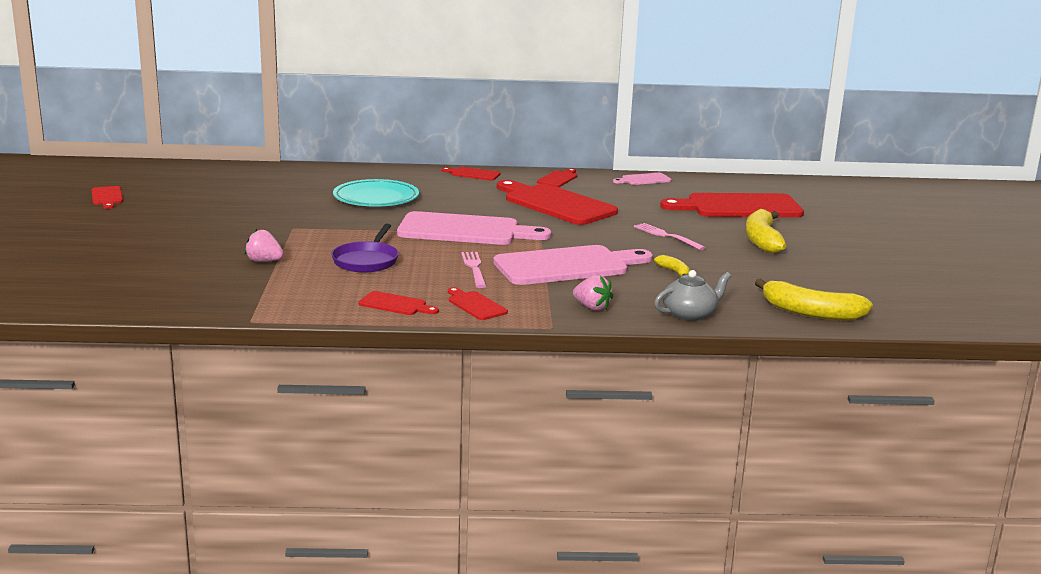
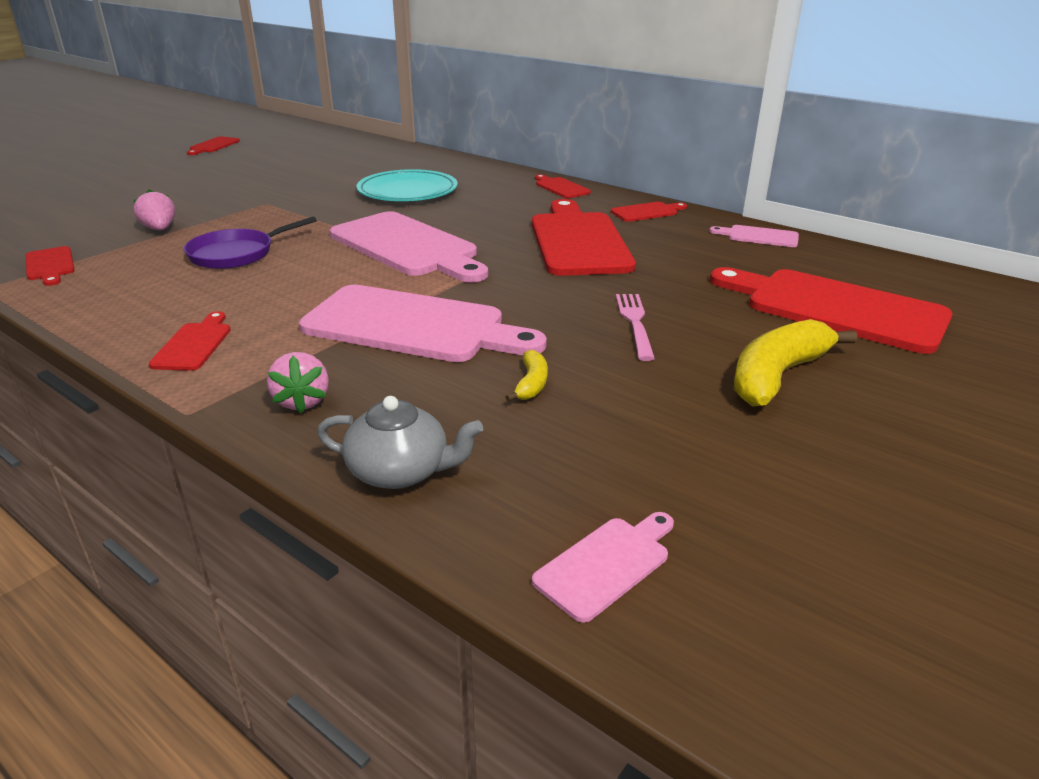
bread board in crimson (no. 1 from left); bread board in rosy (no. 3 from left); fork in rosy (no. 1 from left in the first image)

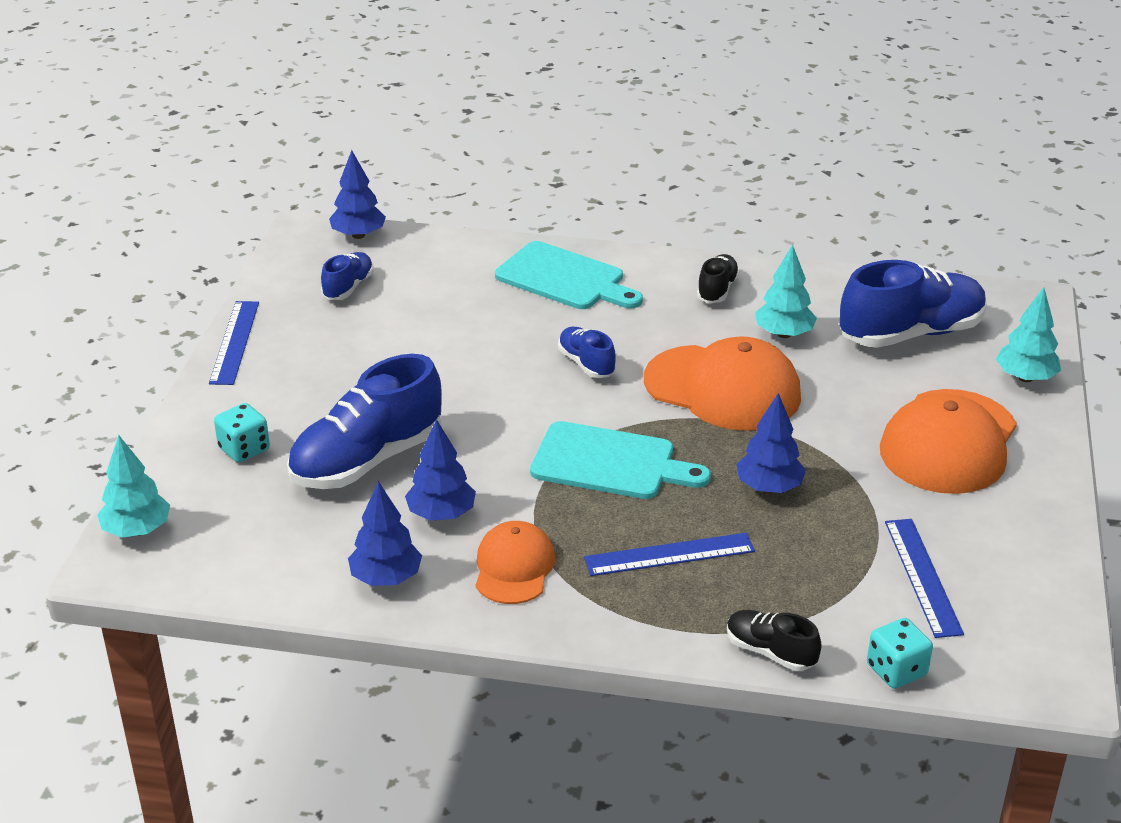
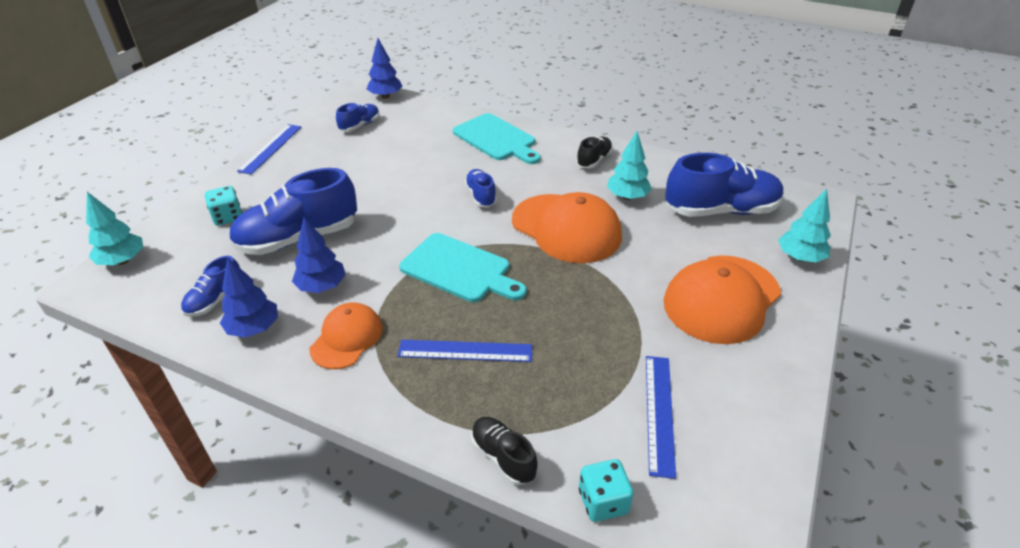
lace-up shoe in blue (no. 1 from left); toy tree in blue (no. 4 from left in the first image)

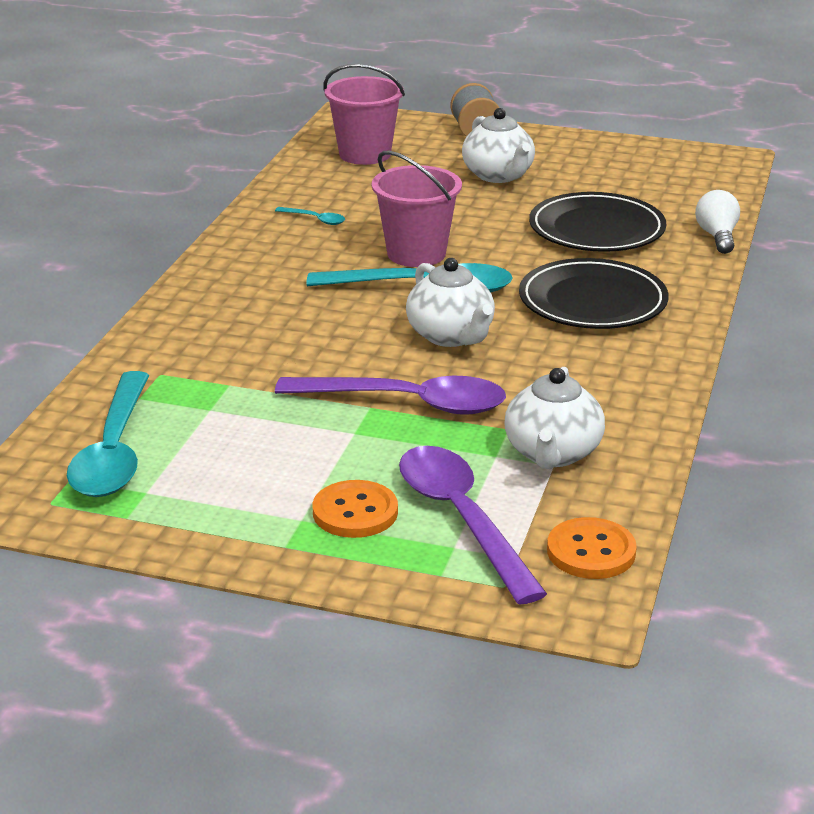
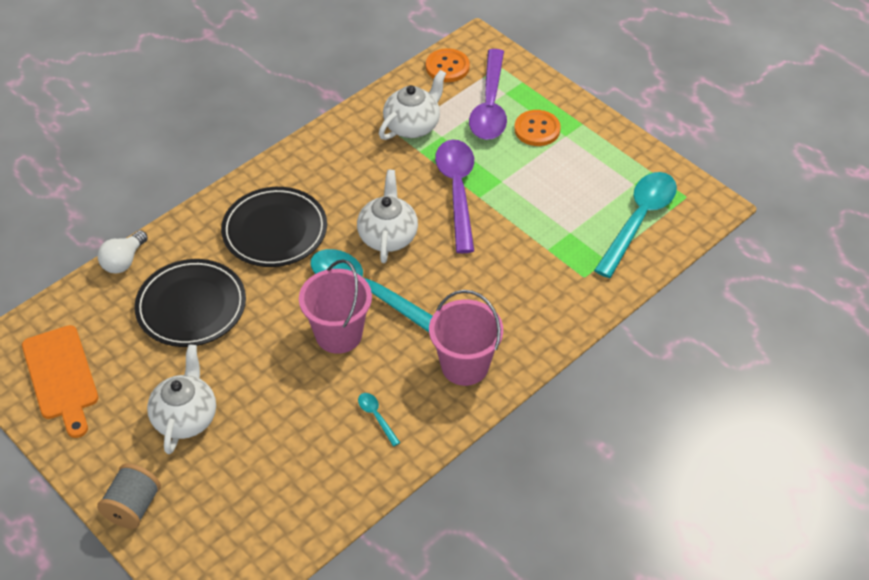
bread board in bright orange; bucket in rosy (no. 2 from left); teaspoon in violet (no. 1 from left)

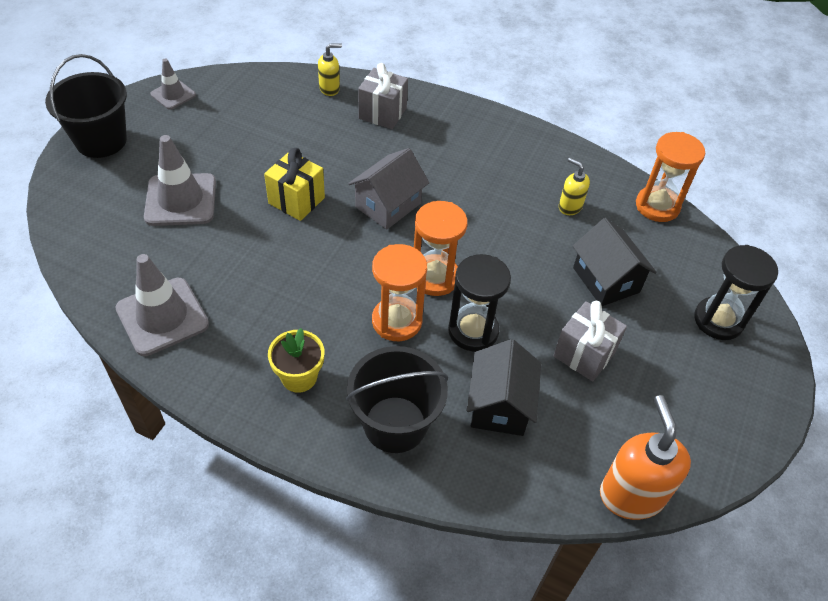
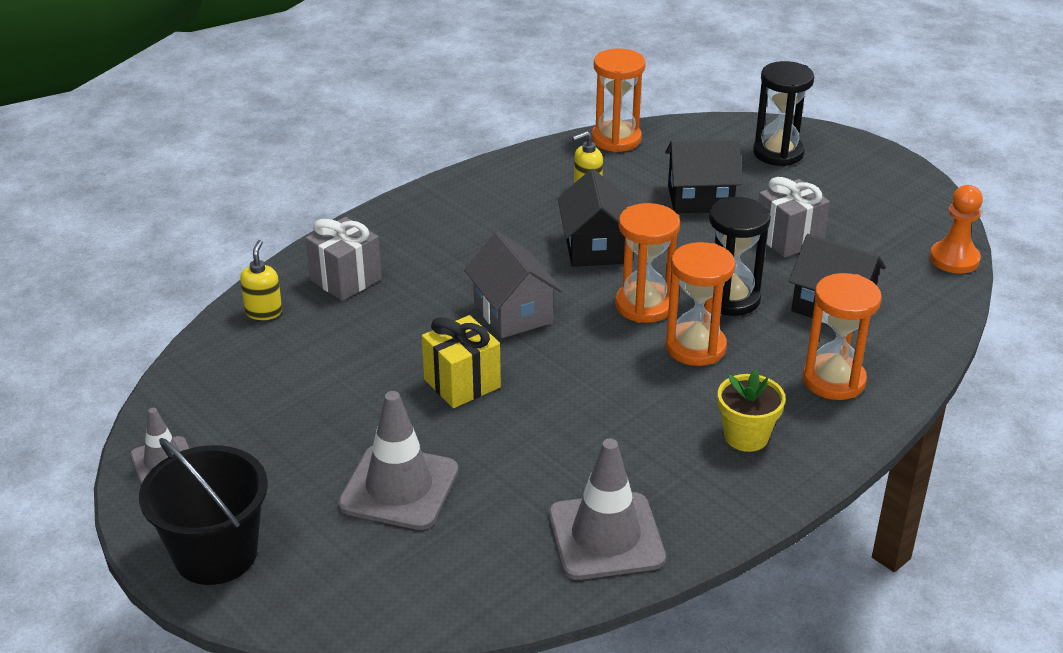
house in ebony (no. 1 from left); hourglass in bright orange (no. 4 from left); game pawn in bright orange

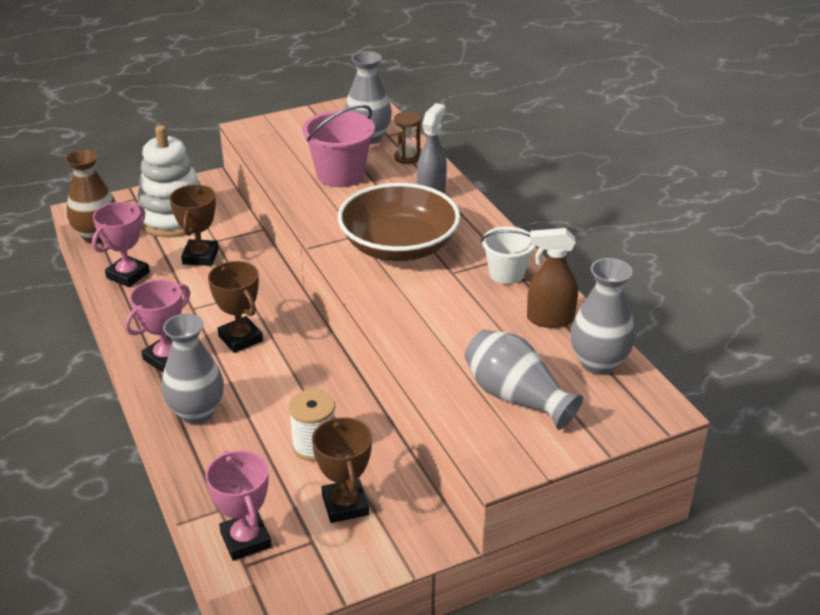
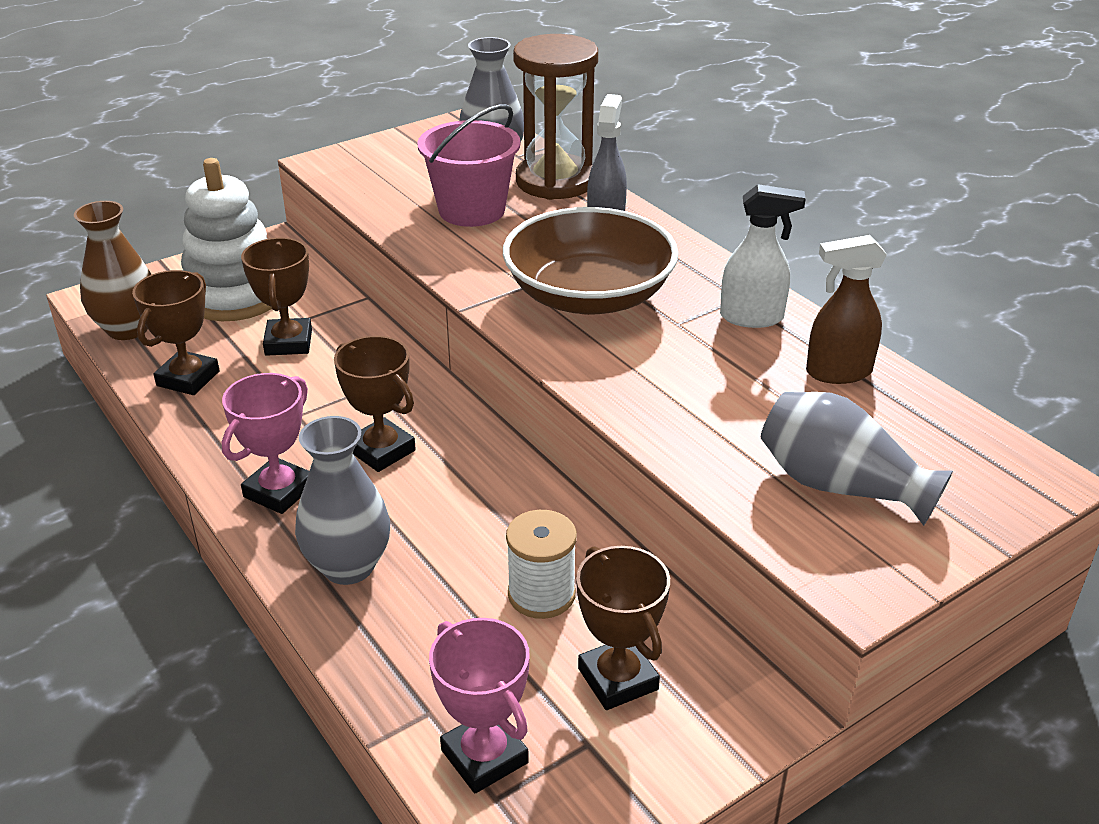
award cup in russet (no. 1 from left); hourglass in russet; spray cleaner in white; vase in grey (no. 4 from left in the first image)

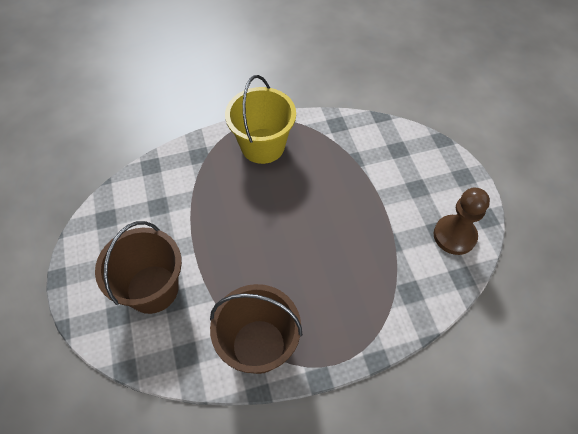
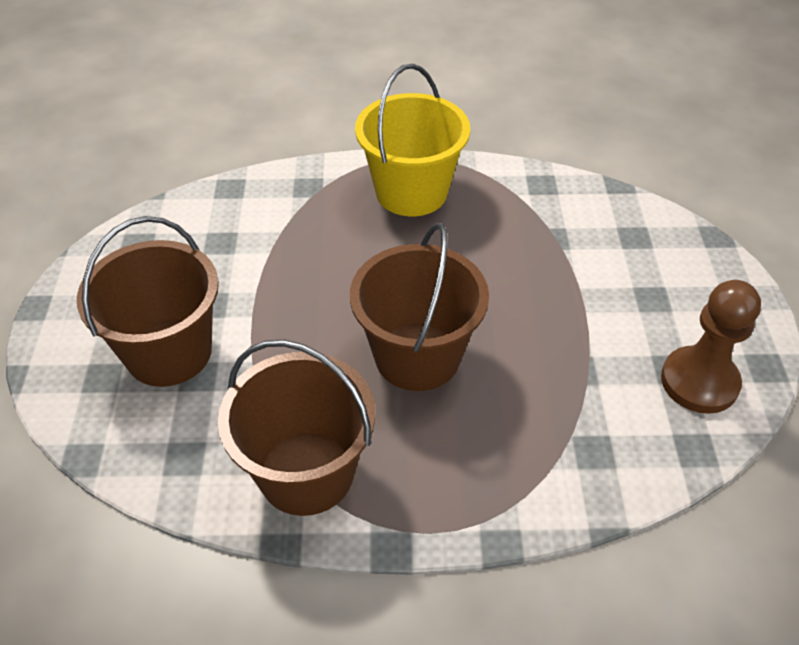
bucket in russet (no. 3 from left)

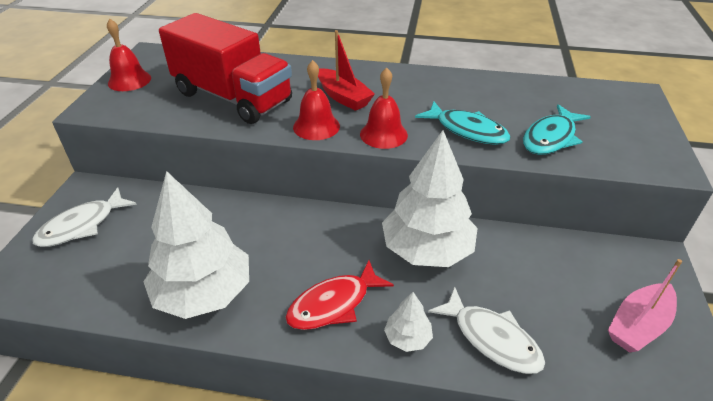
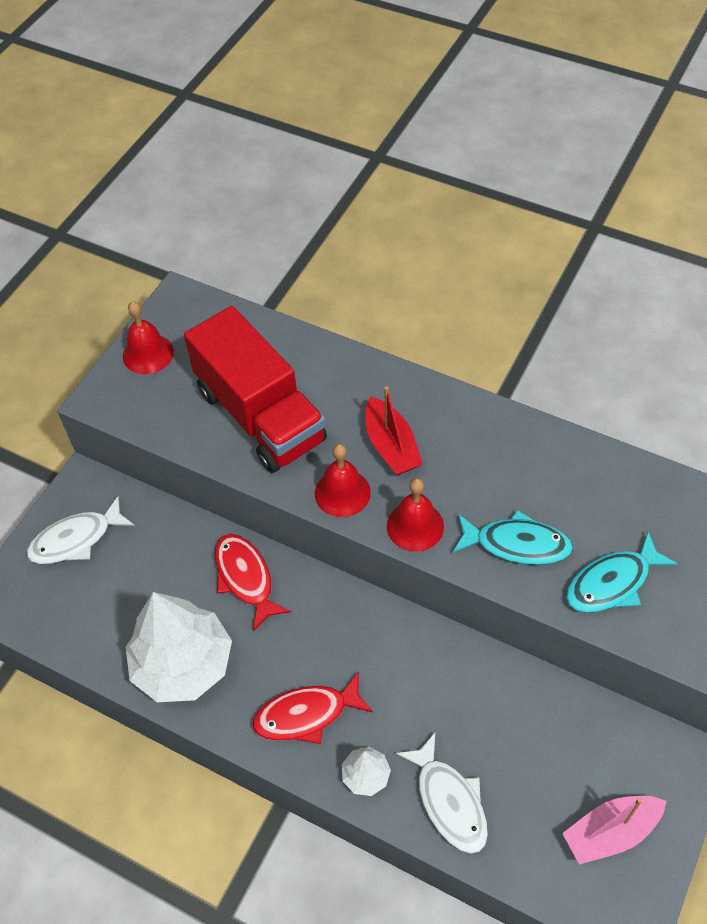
toy fish in crimson (no. 1 from left); toy fish in aqua (no. 1 from left); toy tree in white (no. 3 from left in the first image)

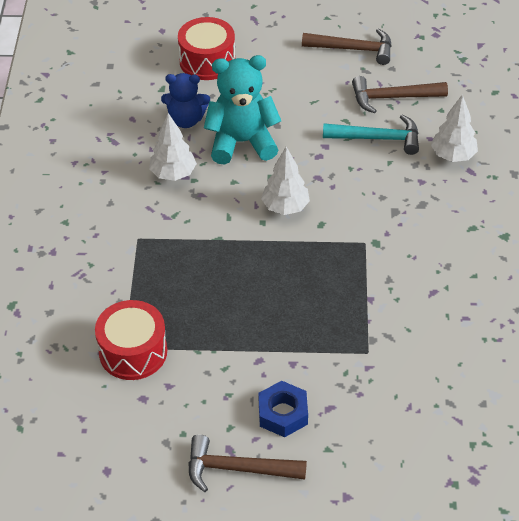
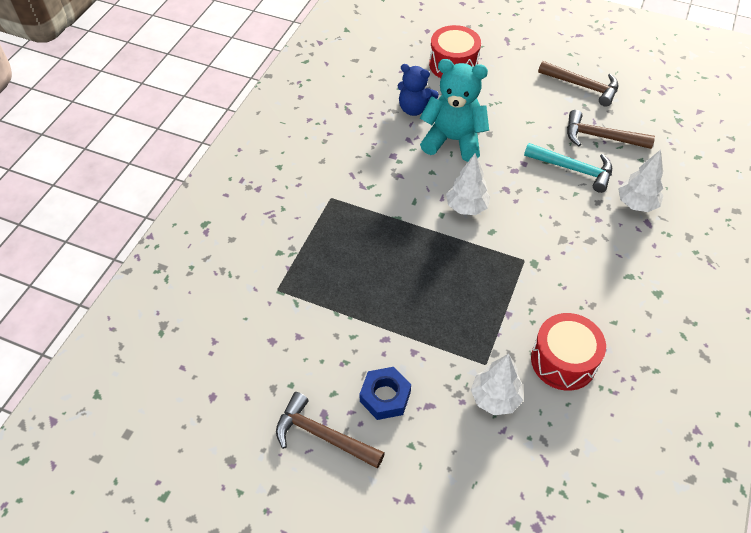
toy tree in white (no. 2 from left); snare drum in crimson (no. 2 from left)

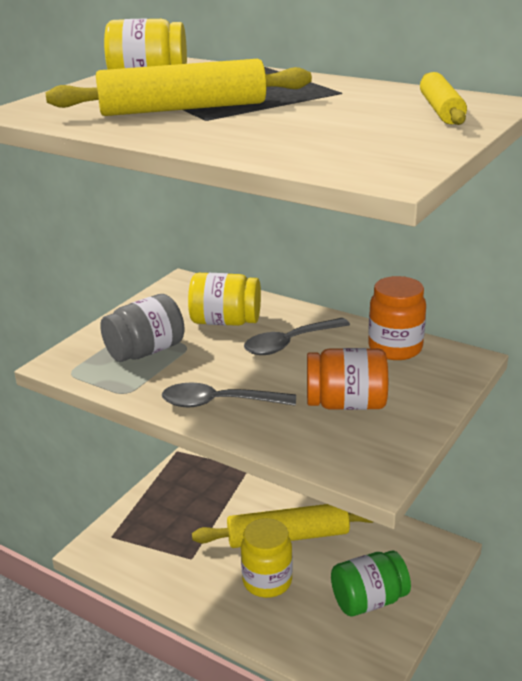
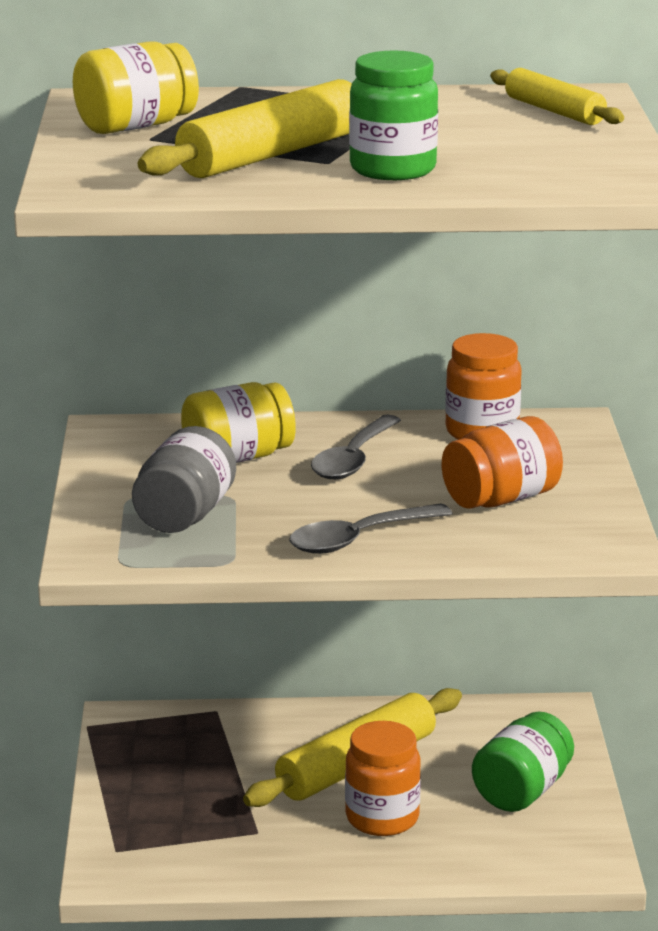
jar in bright orange (no. 1 from left); jar in green (no. 1 from left)

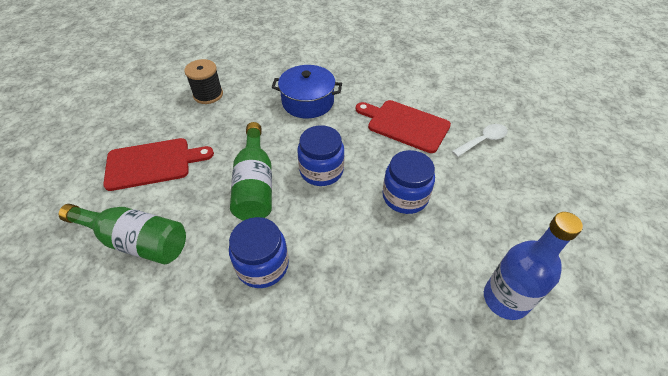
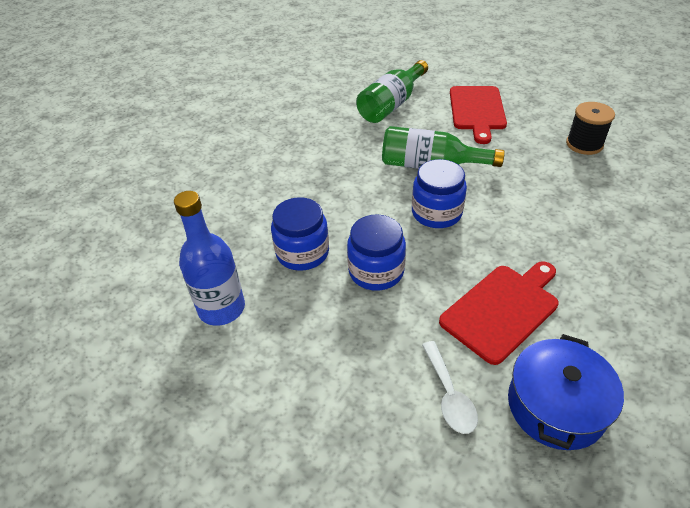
jar in blue (no. 1 from left); pot in blue

